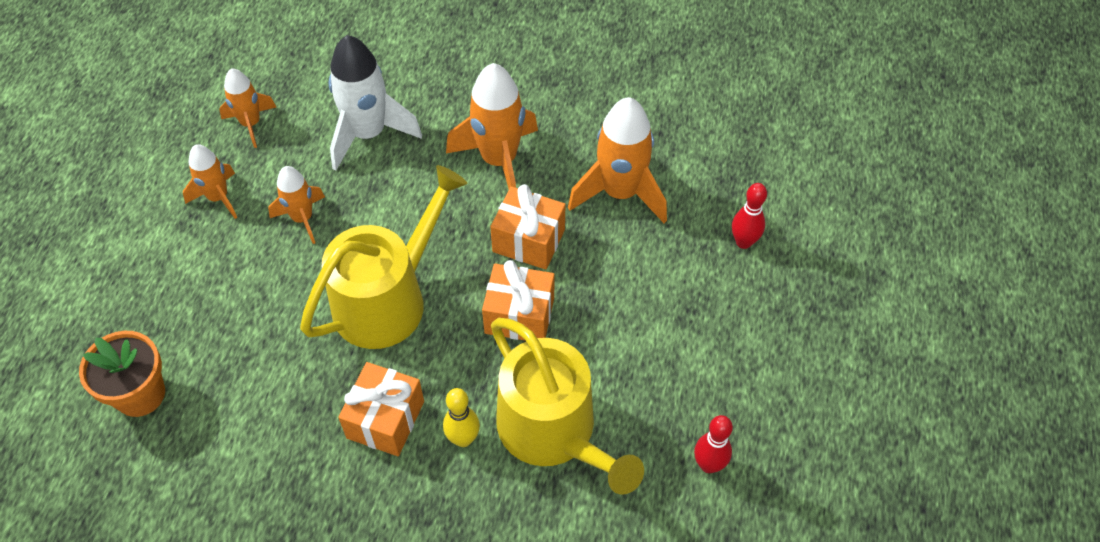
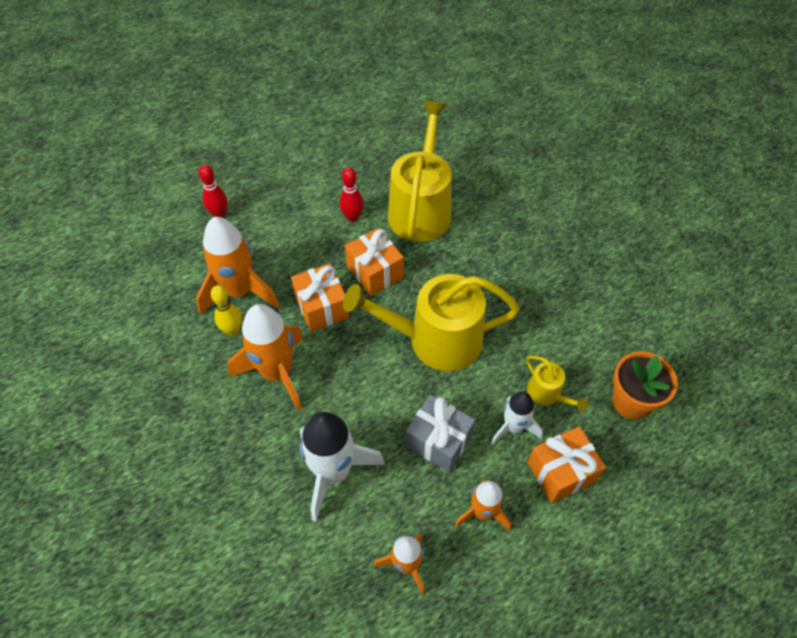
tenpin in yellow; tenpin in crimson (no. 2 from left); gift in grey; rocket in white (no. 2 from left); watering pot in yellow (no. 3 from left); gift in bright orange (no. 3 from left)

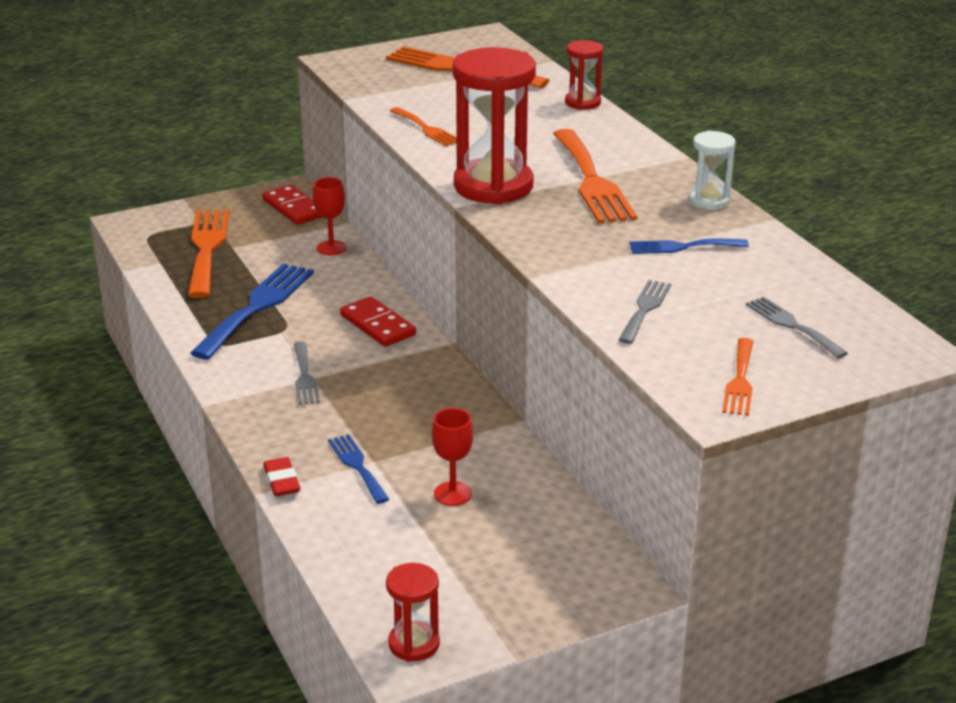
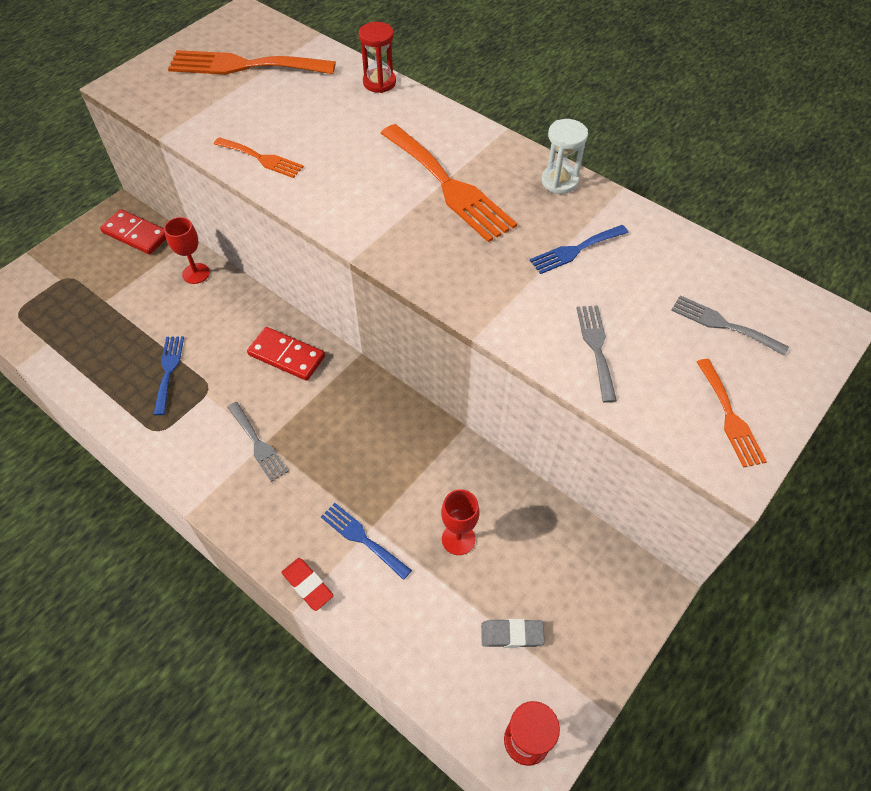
fork in blue (no. 1 from left); eraser in grey; fork in bright orange (no. 1 from left in the first image); hourglass in crimson (no. 2 from left in the first image)

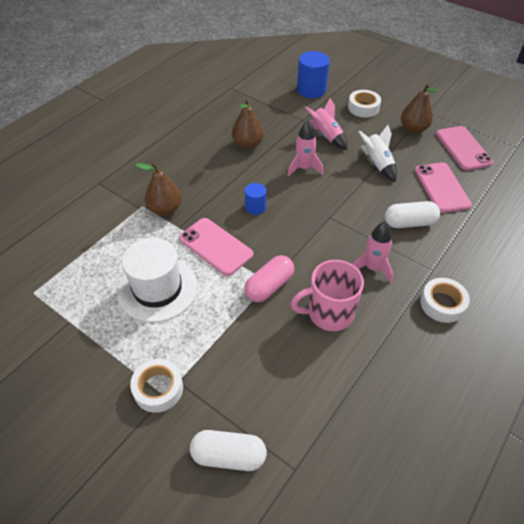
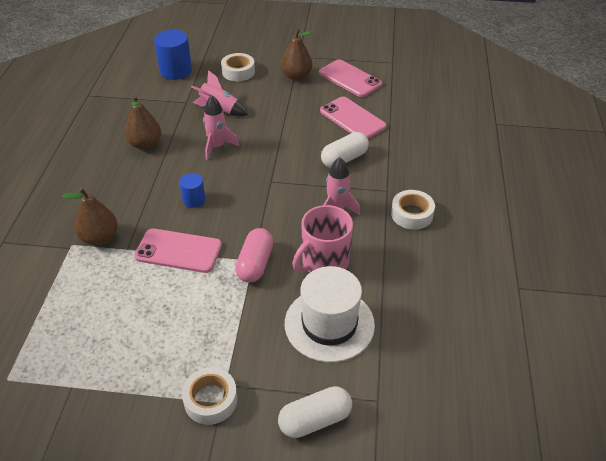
top hat in white; rocket in white

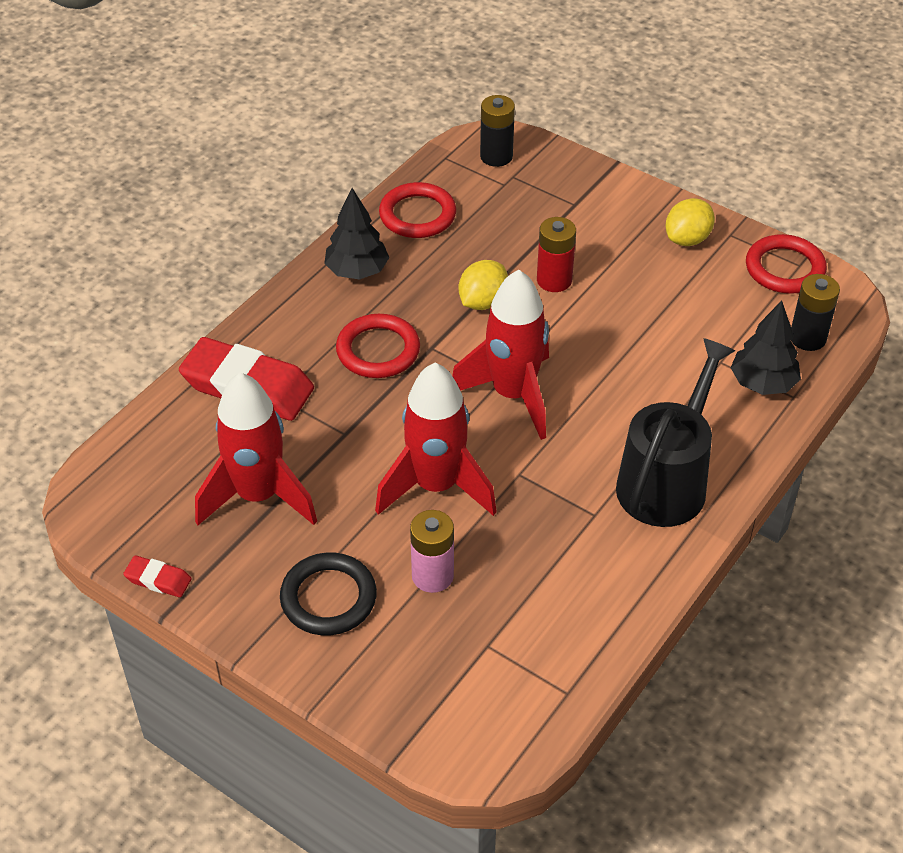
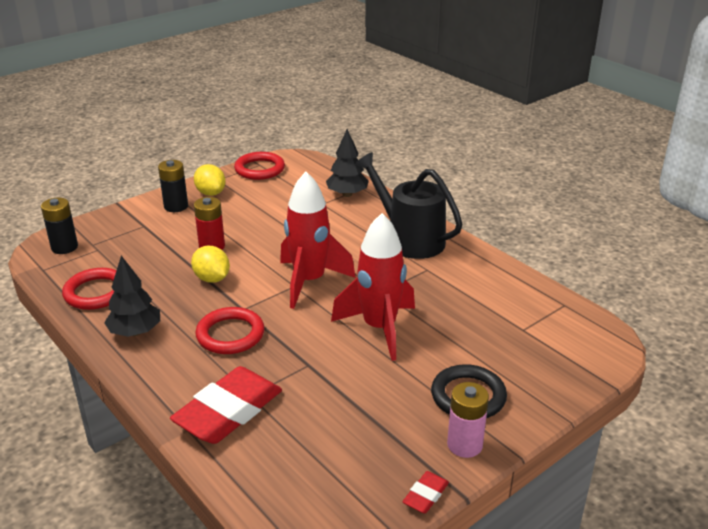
battery in ebony (no. 2 from left); battery in rosy; rocket in crimson (no. 1 from left in the first image)

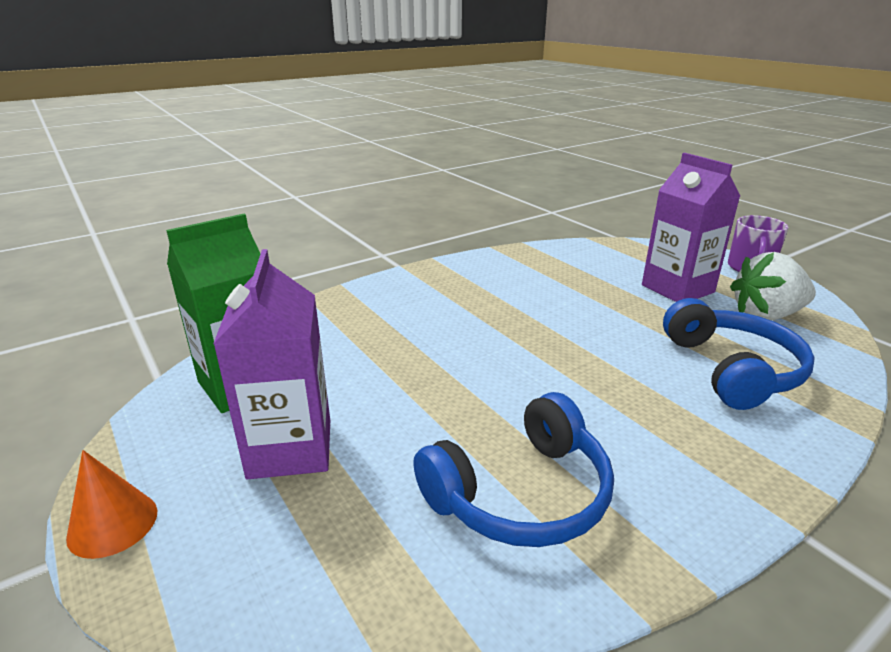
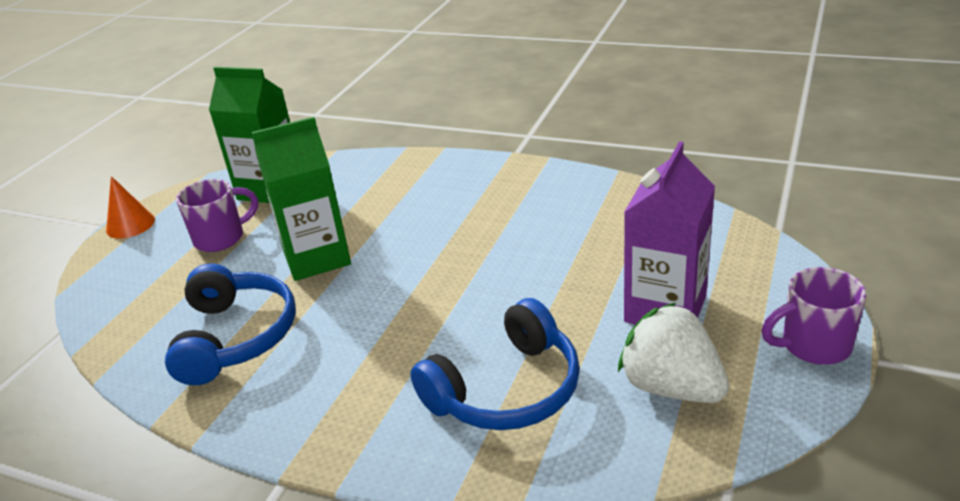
headset in blue (no. 1 from left); mug in violet (no. 1 from left); carton in green (no. 2 from left)

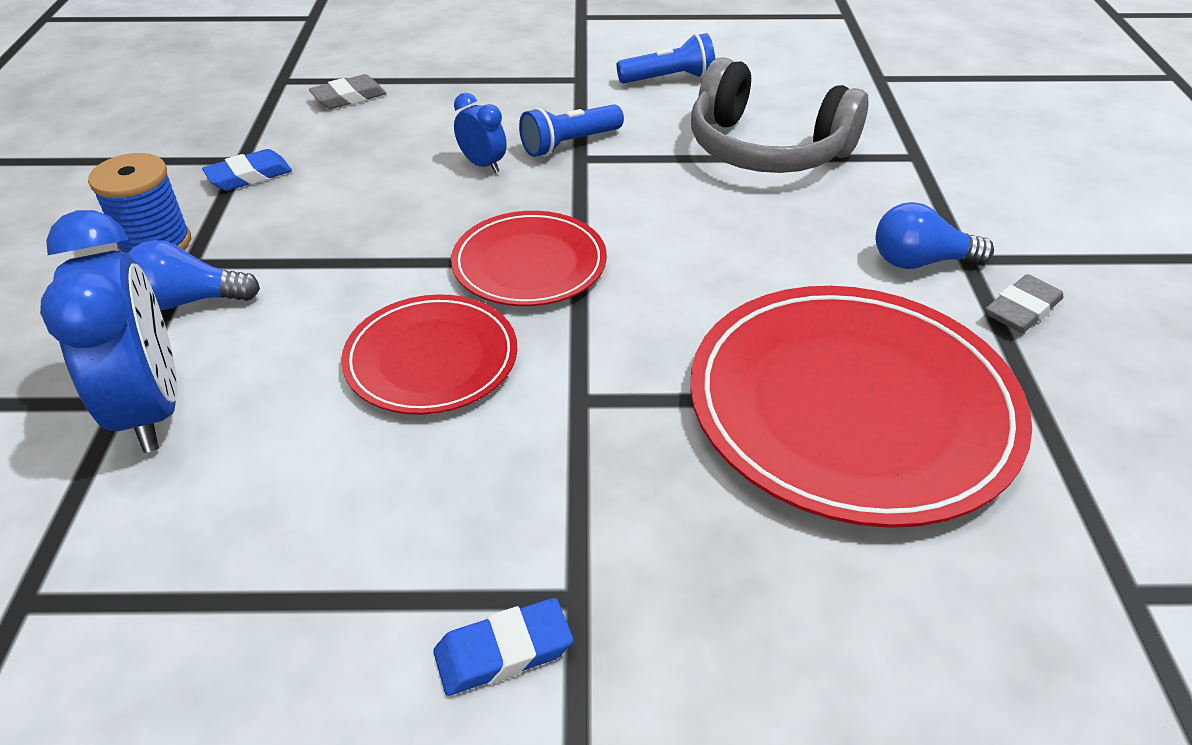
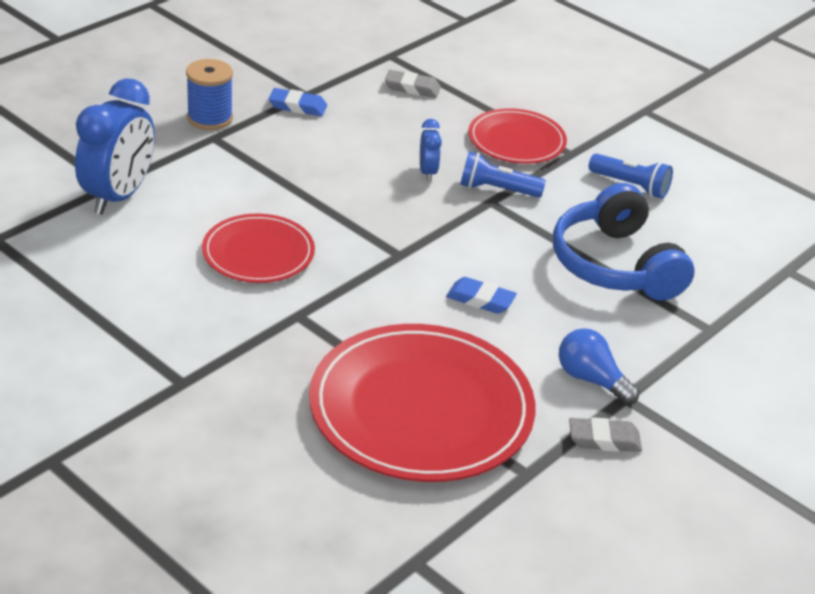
eraser in blue (no. 2 from left); plate in crimson (no. 3 from left); headset in blue; light bulb in blue (no. 1 from left in the first image)

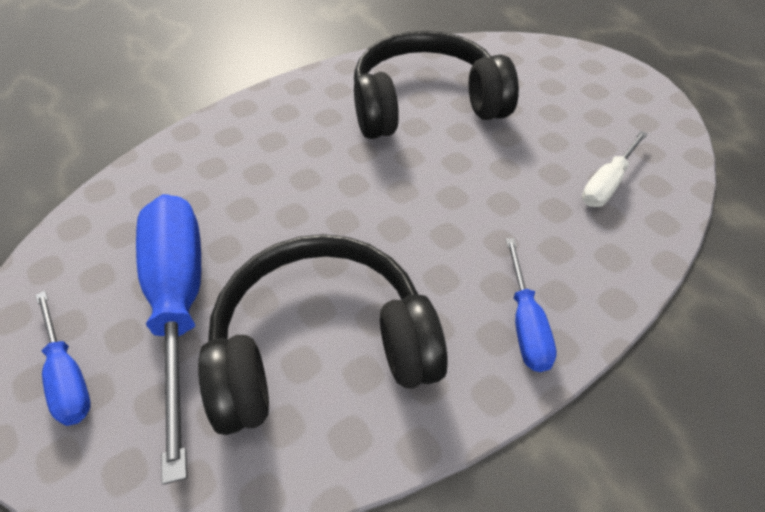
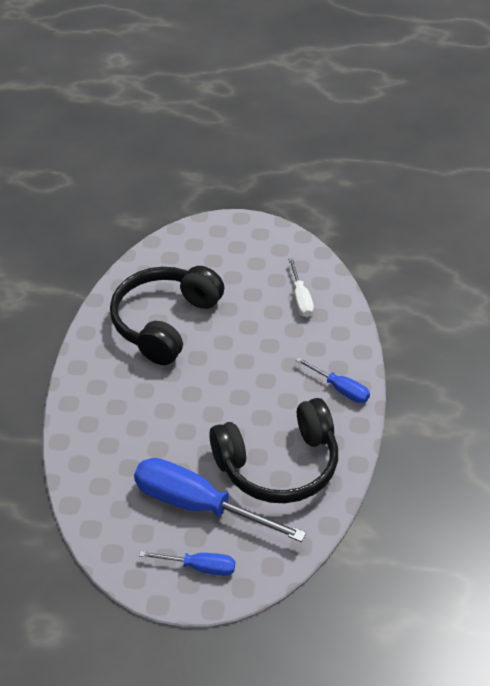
headset in ebony (no. 2 from left)

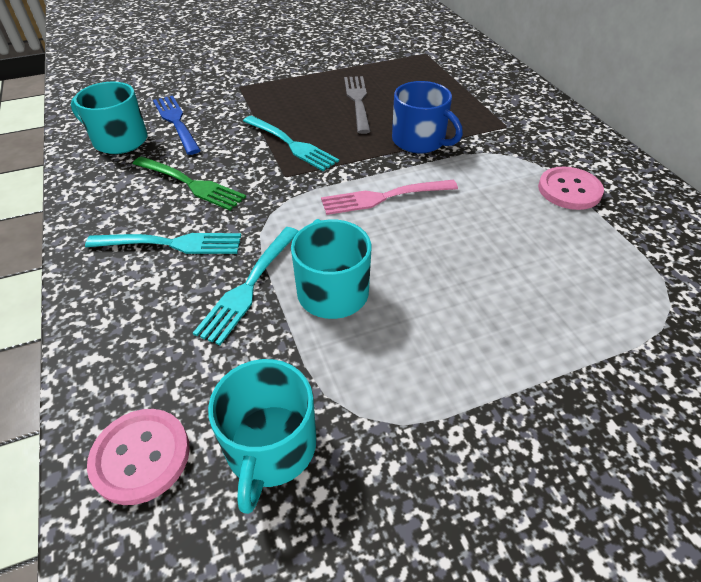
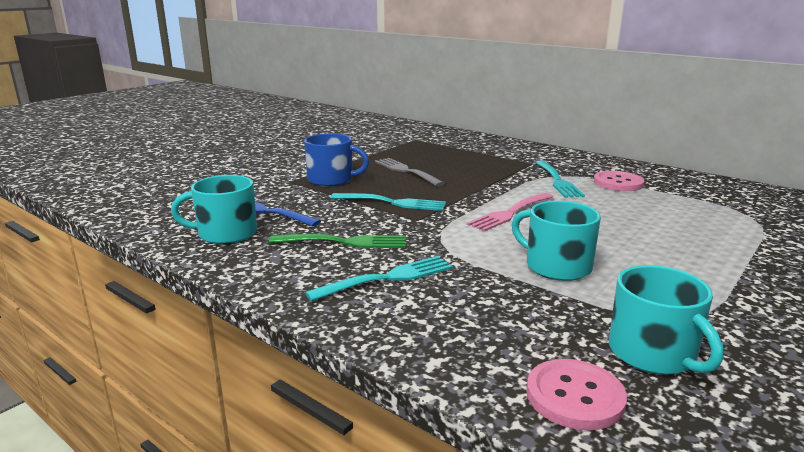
mug in blue; fork in aqua (no. 3 from left)

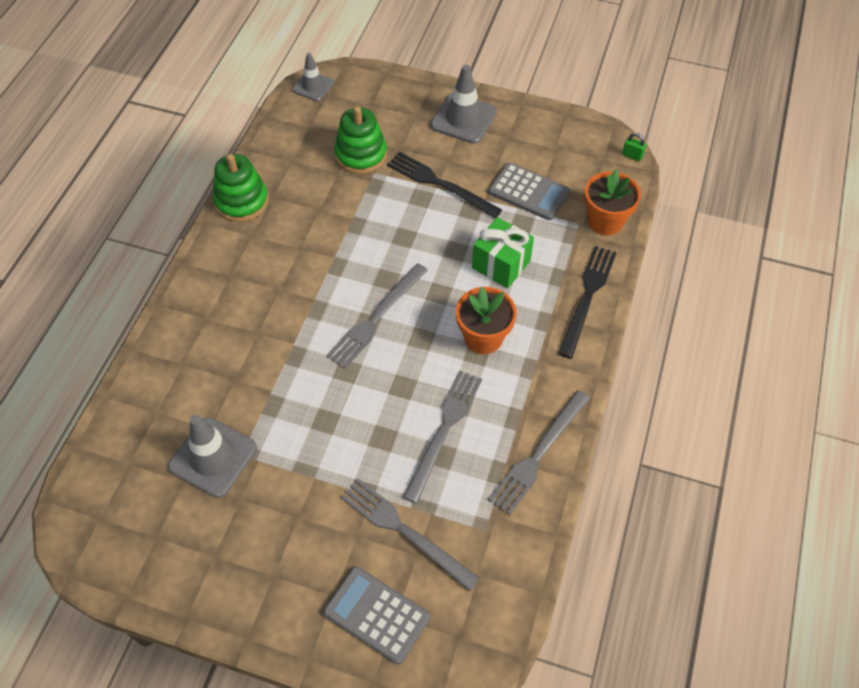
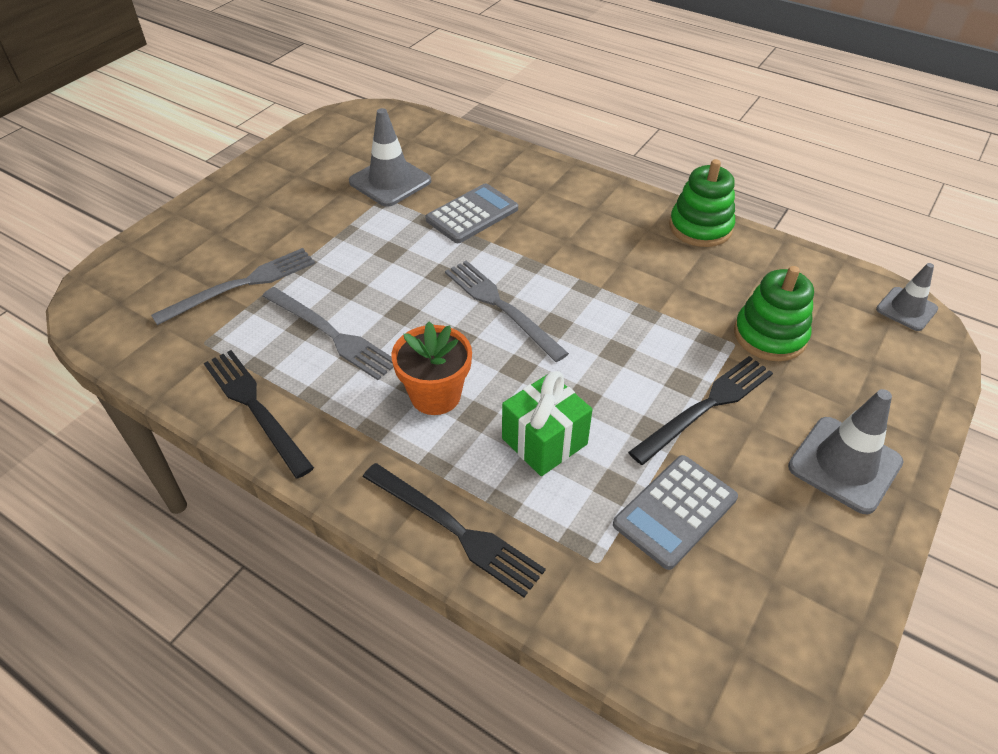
fork in ebony (no. 1 from left); calculator in grey (no. 1 from left); flower pot in bright orange (no. 2 from left in the first image); small lock in green

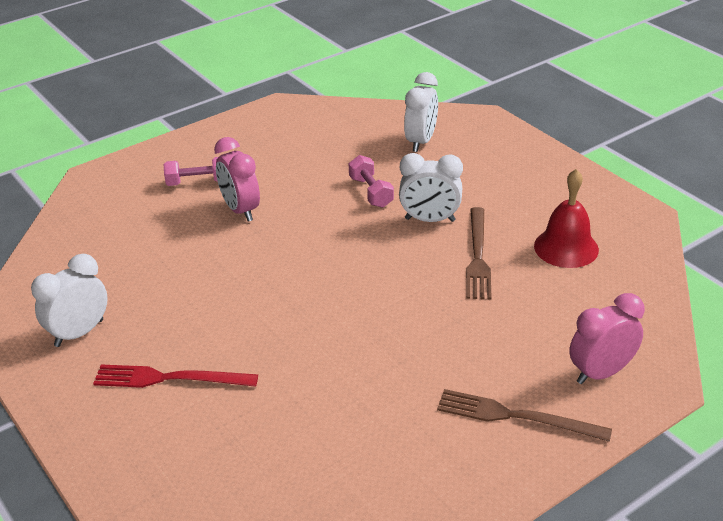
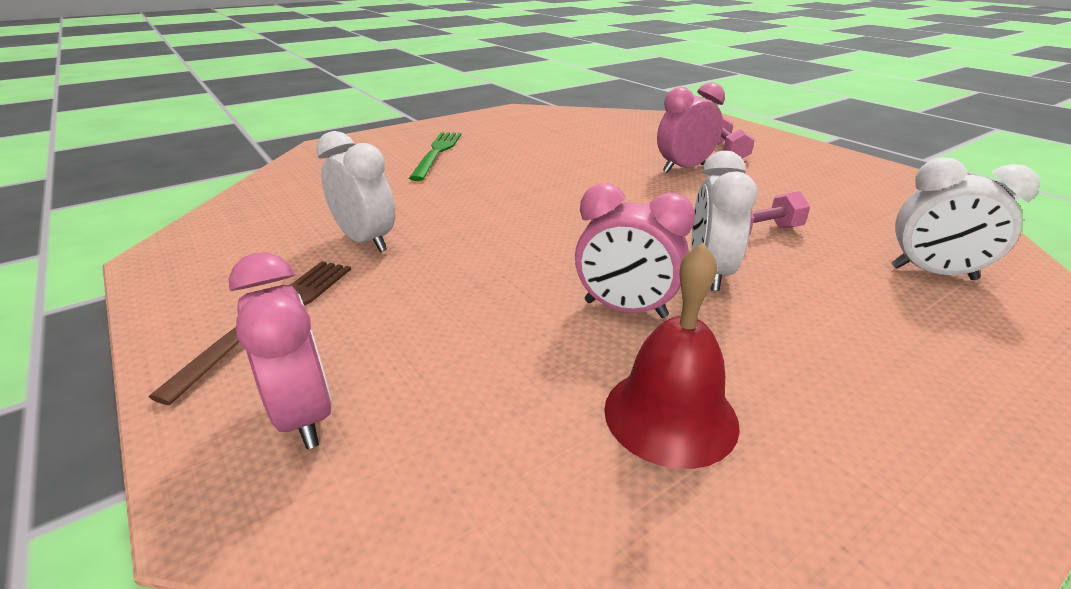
bedside clock in white (no. 1 from left); fork in green; bedside clock in rosy (no. 2 from left)

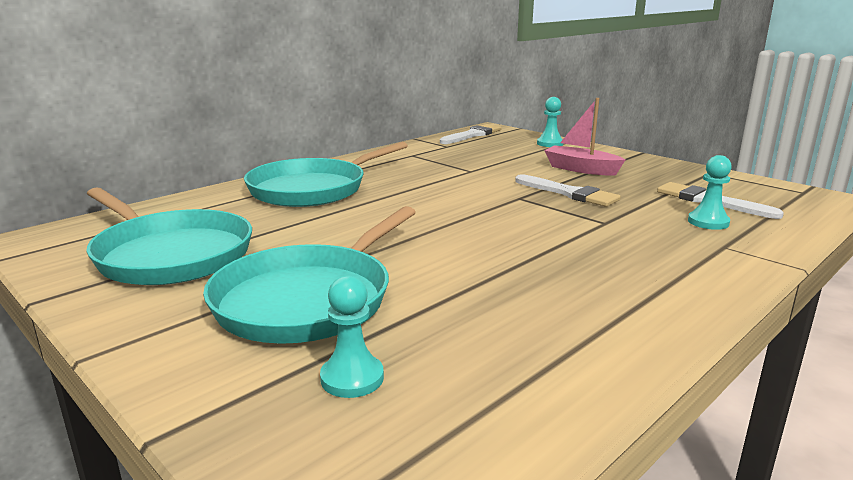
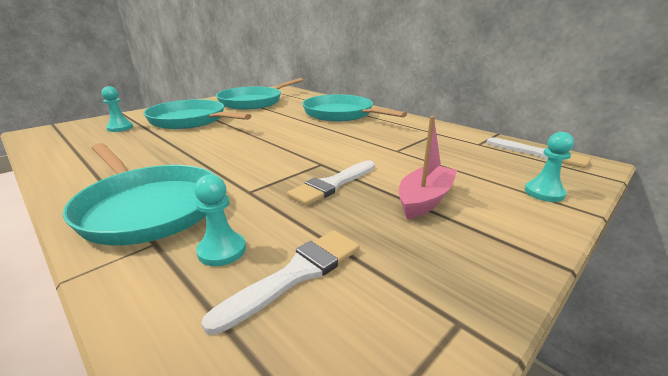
skillet in aqua (no. 1 from left)

